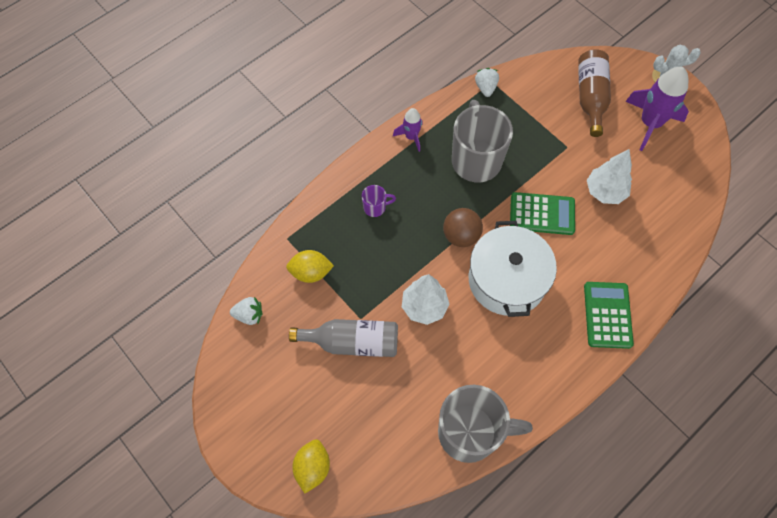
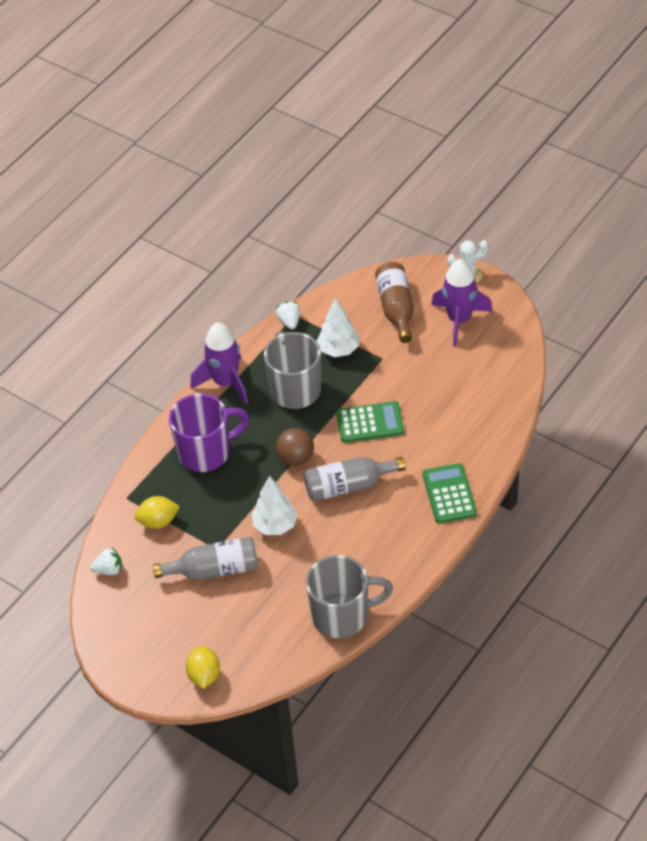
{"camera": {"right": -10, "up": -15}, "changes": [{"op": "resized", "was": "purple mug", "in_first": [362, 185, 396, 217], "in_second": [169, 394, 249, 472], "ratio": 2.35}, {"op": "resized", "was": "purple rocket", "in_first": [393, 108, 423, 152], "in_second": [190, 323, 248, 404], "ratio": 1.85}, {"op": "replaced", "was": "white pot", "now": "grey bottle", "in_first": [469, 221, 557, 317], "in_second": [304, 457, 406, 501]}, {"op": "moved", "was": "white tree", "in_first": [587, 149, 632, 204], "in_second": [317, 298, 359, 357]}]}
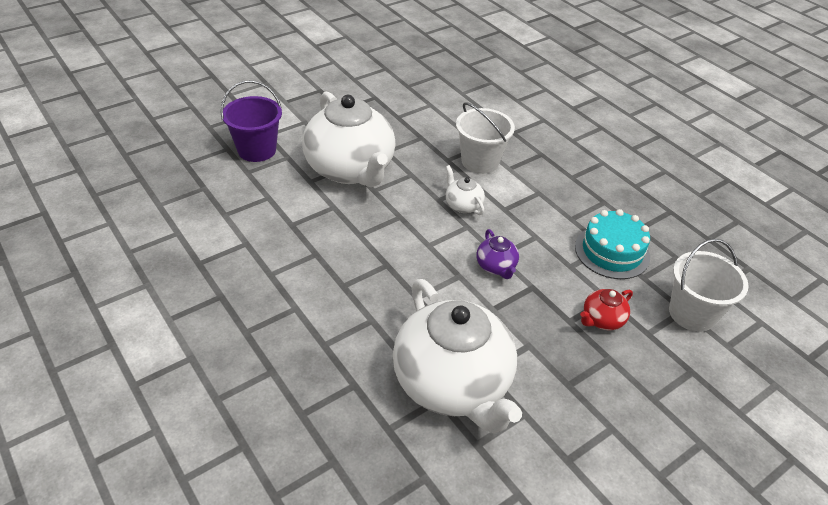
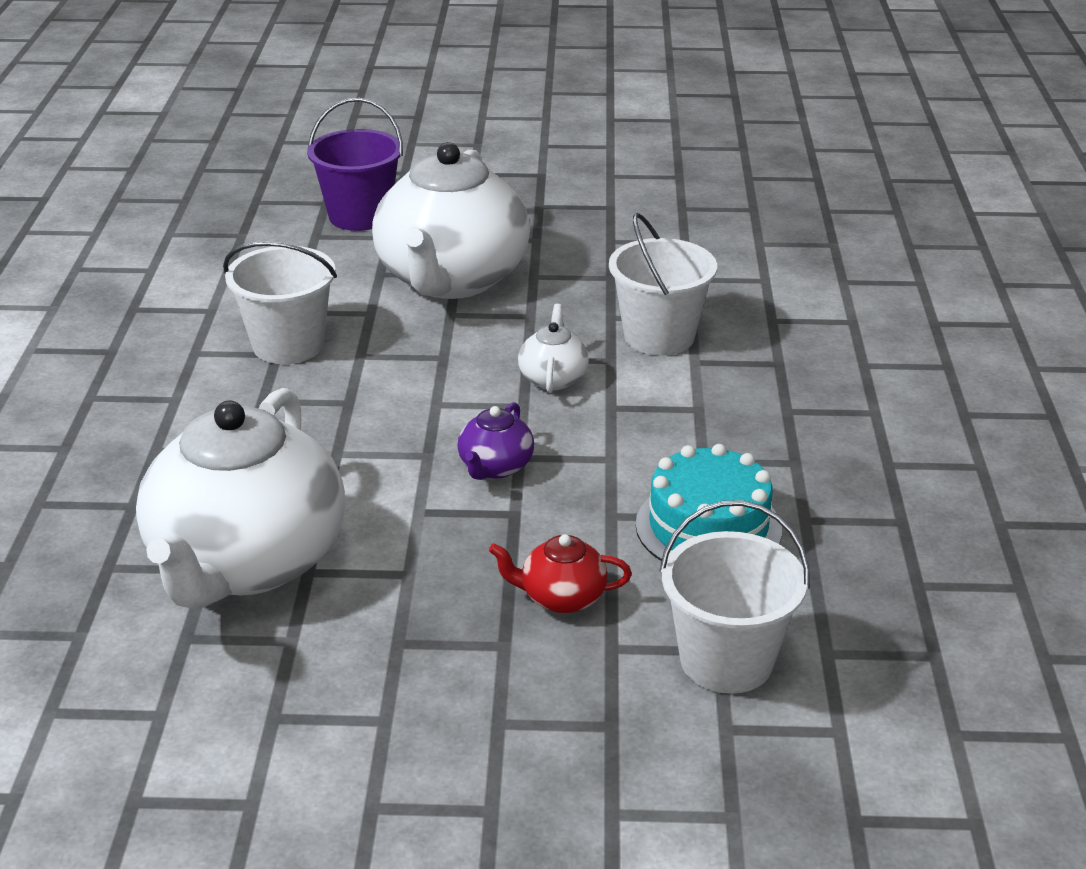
{"camera": {"right": 40, "up": -10}, "changes": [{"op": "added", "now": "white bucket", "in_second": [223, 242, 337, 364]}]}
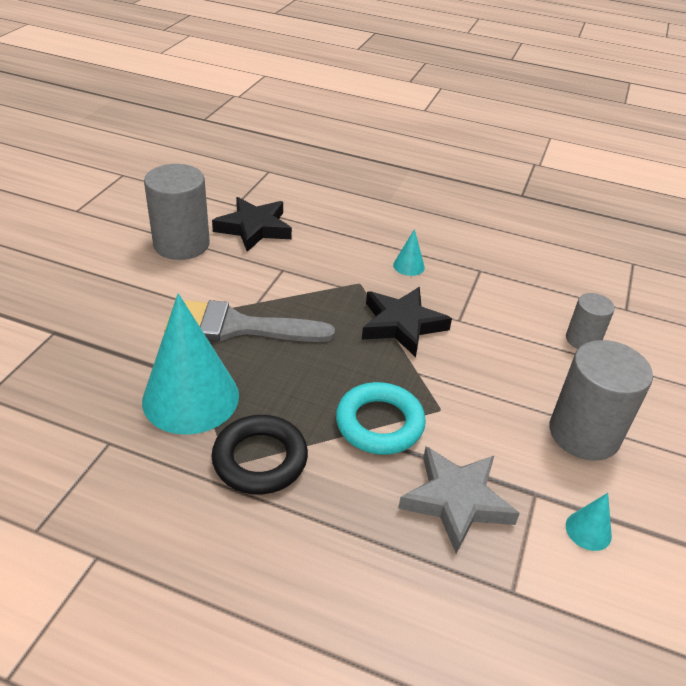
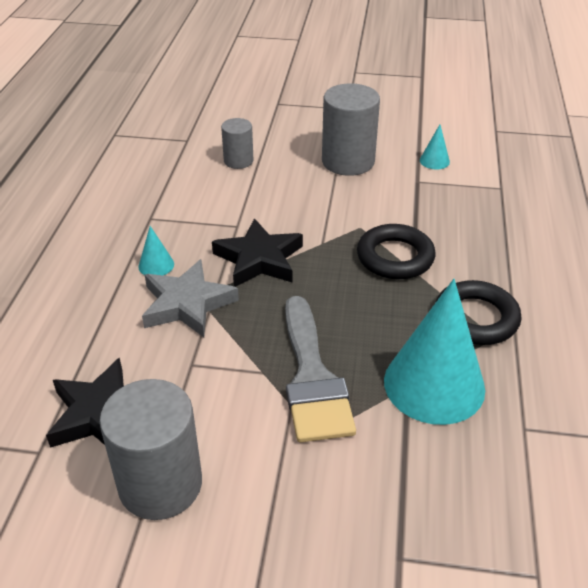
{"camera": {"right": -100, "up": 0}, "changes": [{"op": "recoloured", "was": "turquoise ring", "now": "black ring", "in_first": [336, 382, 426, 455], "in_second": [357, 224, 435, 279]}, {"op": "moved", "was": "grey star", "in_first": [398, 446, 520, 554], "in_second": [142, 259, 239, 337]}]}
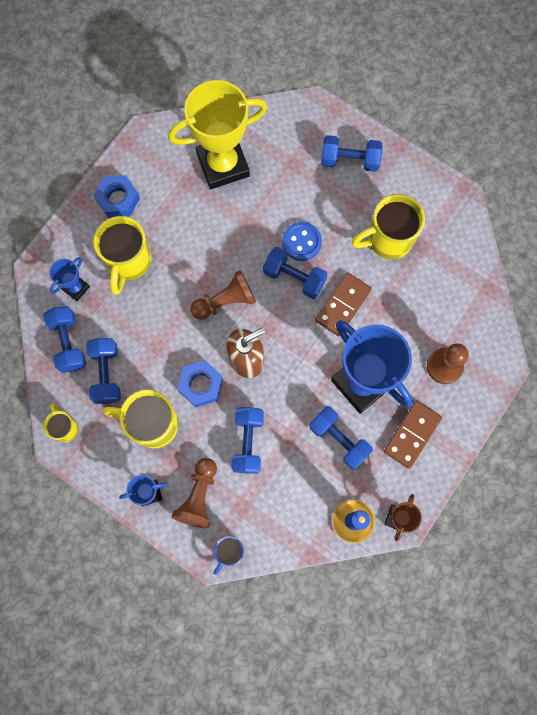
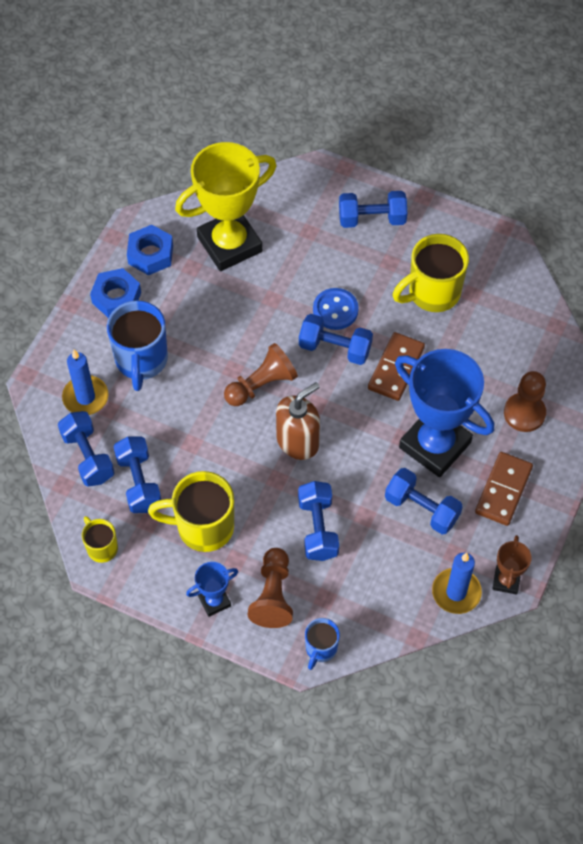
{"camera": {"right": -10, "up": -15}, "changes": [{"op": "replaced", "was": "blue trophy", "now": "blue candle", "in_first": [49, 257, 90, 301], "in_second": [62, 350, 108, 415]}, {"op": "recoloured", "was": "yellow mug", "now": "blue mug", "in_first": [93, 216, 151, 295], "in_second": [107, 300, 168, 391]}, {"op": "moved", "was": "blue nut", "in_first": [178, 360, 223, 407], "in_second": [127, 225, 173, 275]}]}
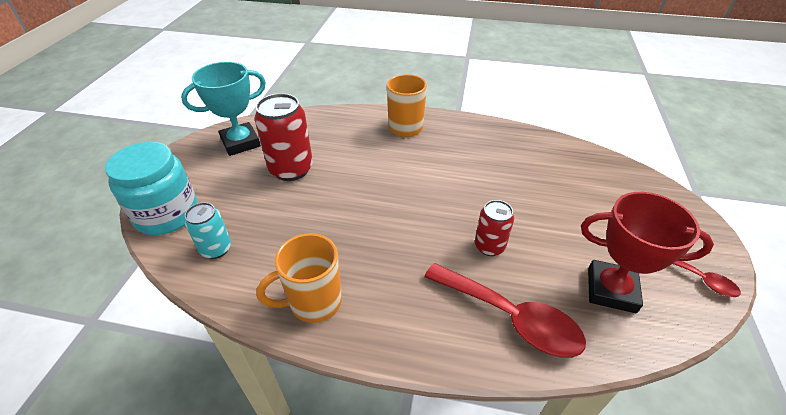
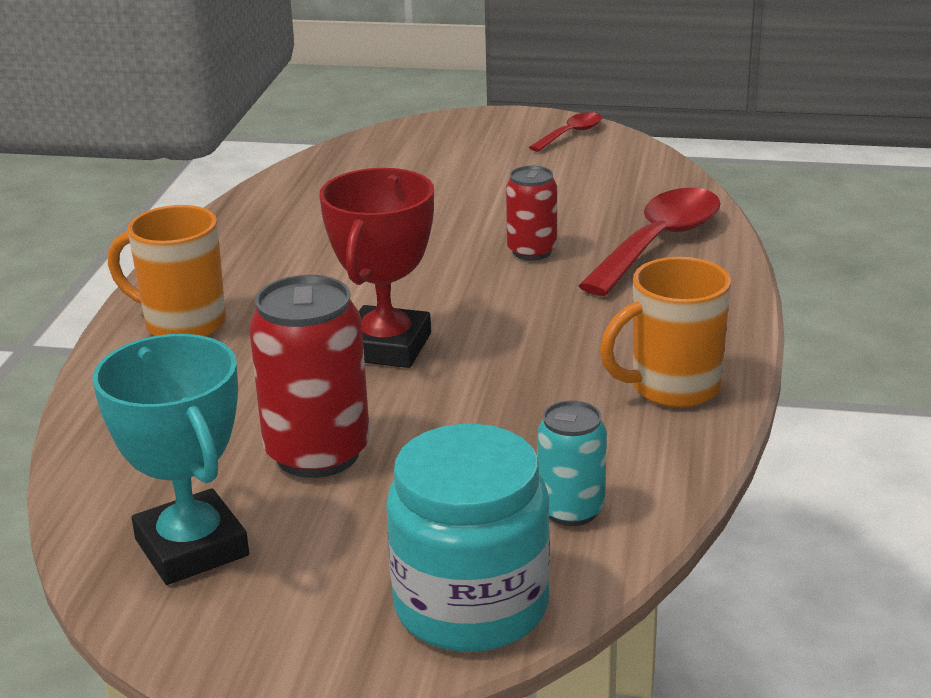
{"camera": {"right": -90, "up": -15}, "changes": [{"op": "turned", "was": "orange mug", "in_first": [256, 233, 342, 323], "in_second": [600, 257, 731, 408], "clockwise": 90}, {"op": "moved", "was": "red trophy", "in_first": [581, 192, 714, 313], "in_second": [320, 168, 434, 368]}]}
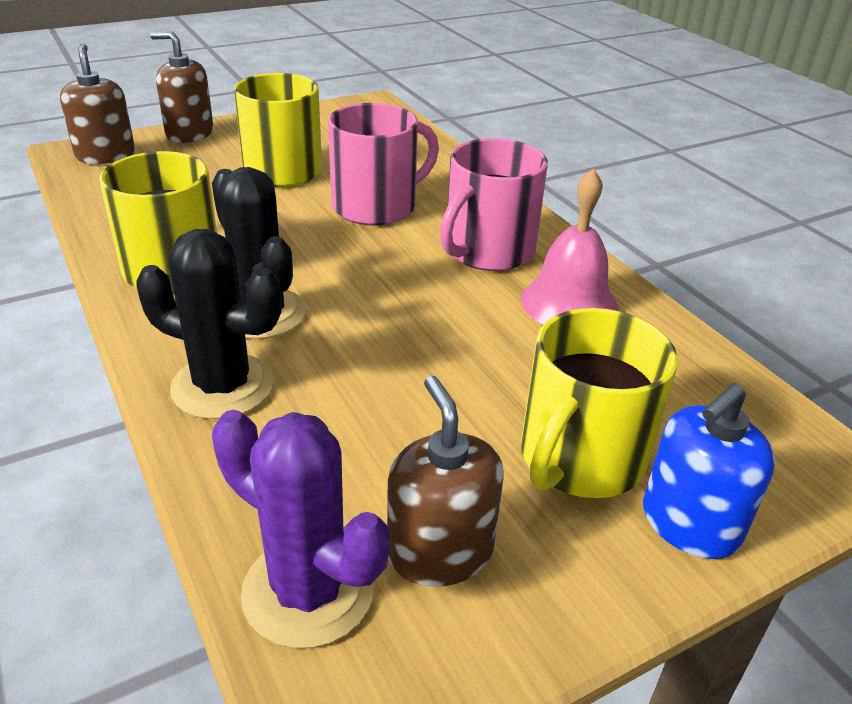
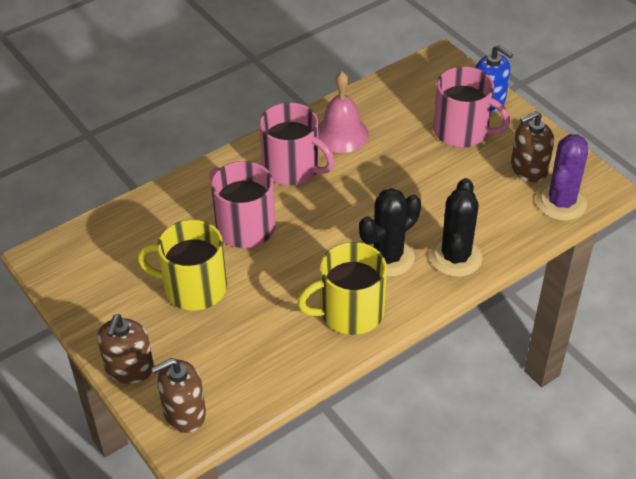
{"camera": {"right": -95, "up": 10}, "changes": [{"op": "recoloured", "was": "yellow mug", "now": "pink mug", "in_first": [521, 308, 678, 498], "in_second": [433, 66, 510, 147]}]}
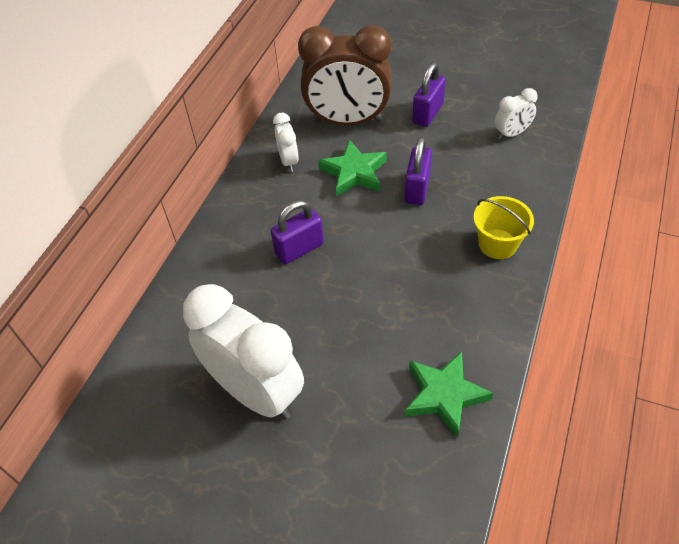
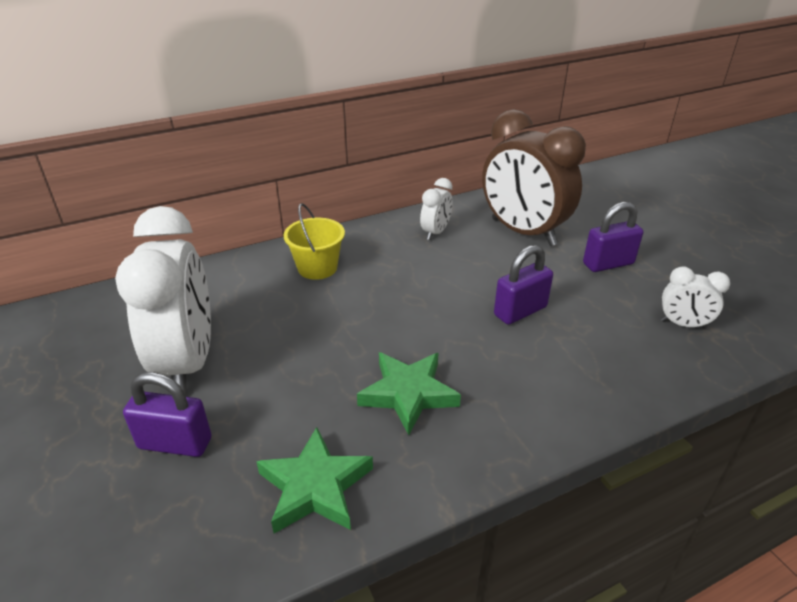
{"camera": {"right": 40, "up": -15}, "changes": [{"op": "moved", "was": "purple padlock", "in_first": [271, 200, 324, 264], "in_second": [123, 372, 212, 457]}, {"op": "moved", "was": "green star", "in_first": [318, 140, 387, 197], "in_second": [357, 352, 461, 435]}, {"op": "moved", "was": "yellow bucket", "in_first": [473, 196, 534, 259], "in_second": [283, 203, 345, 280]}]}
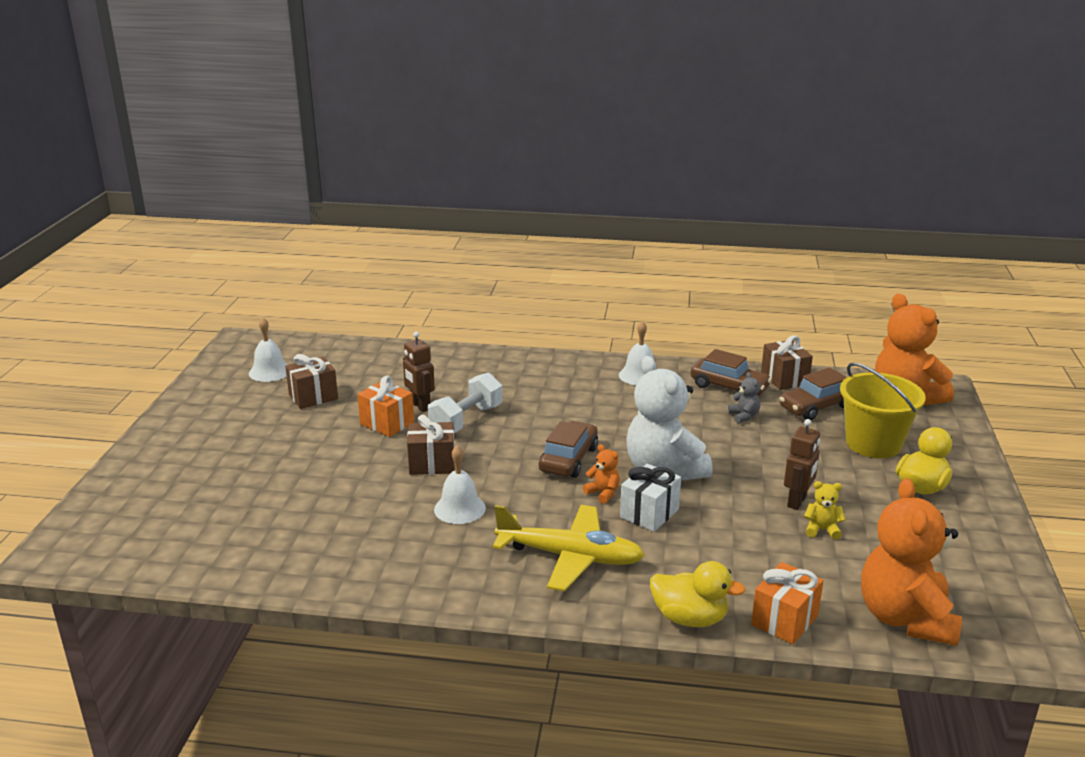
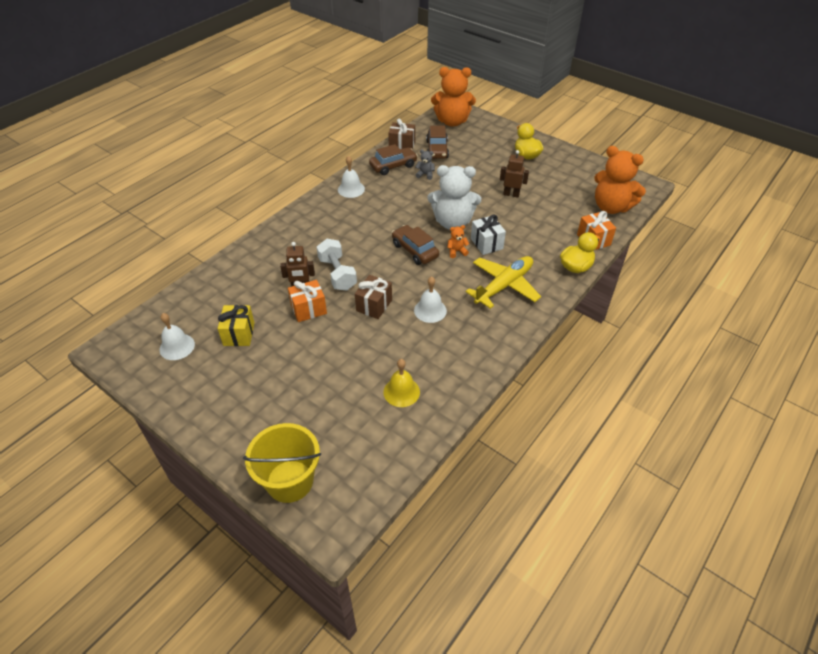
{"camera": {"right": -60, "up": 20}, "changes": [{"op": "recoloured", "was": "brown gift", "now": "yellow gift", "in_first": [285, 354, 338, 409], "in_second": [218, 305, 255, 346]}, {"op": "turned", "was": "brown robot", "in_first": [784, 419, 820, 510], "in_second": [500, 150, 529, 197], "clockwise": -45}, {"op": "removed", "was": "yellow teddy bear", "in_first": [804, 481, 846, 540]}, {"op": "moved", "was": "yellow bucket", "in_first": [840, 362, 926, 458], "in_second": [243, 423, 321, 503]}, {"op": "added", "now": "yellow bell", "in_second": [383, 359, 420, 407]}]}
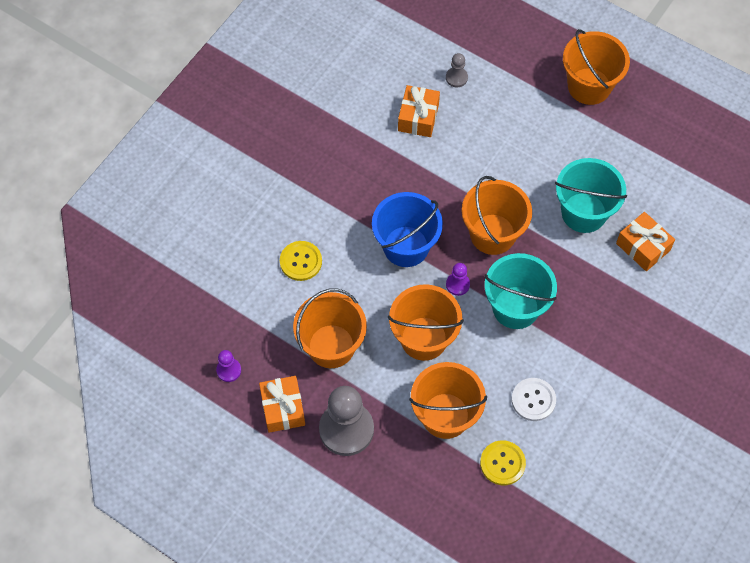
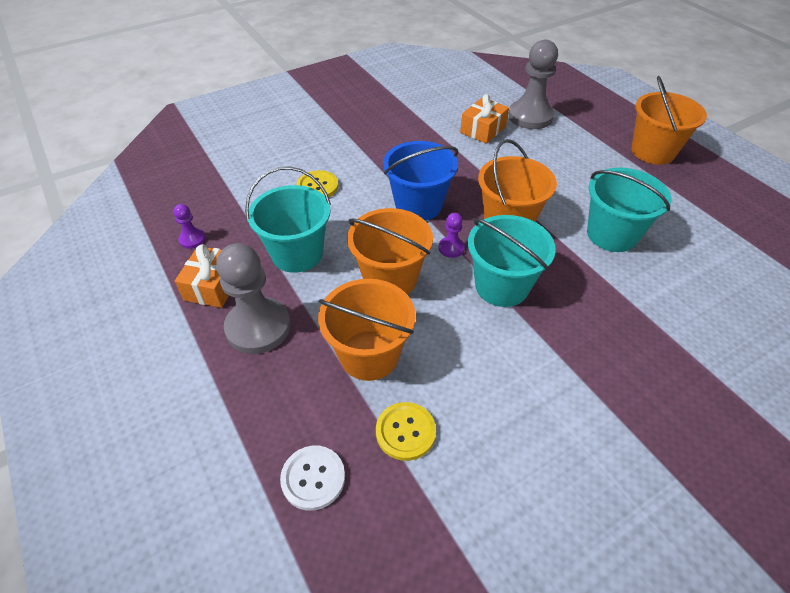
{"camera": {"right": 25, "up": -15}, "changes": [{"op": "recoloured", "was": "orange bucket", "now": "turquoise bucket", "in_first": [293, 289, 367, 368], "in_second": [245, 167, 331, 273]}, {"op": "resized", "was": "grey pawn", "in_first": [446, 53, 468, 87], "in_second": [508, 40, 558, 129], "ratio": 2.18}, {"op": "moved", "was": "white button", "in_first": [512, 378, 556, 421], "in_second": [280, 446, 345, 511]}, {"op": "removed", "was": "orange gift", "in_first": [616, 212, 675, 271]}]}
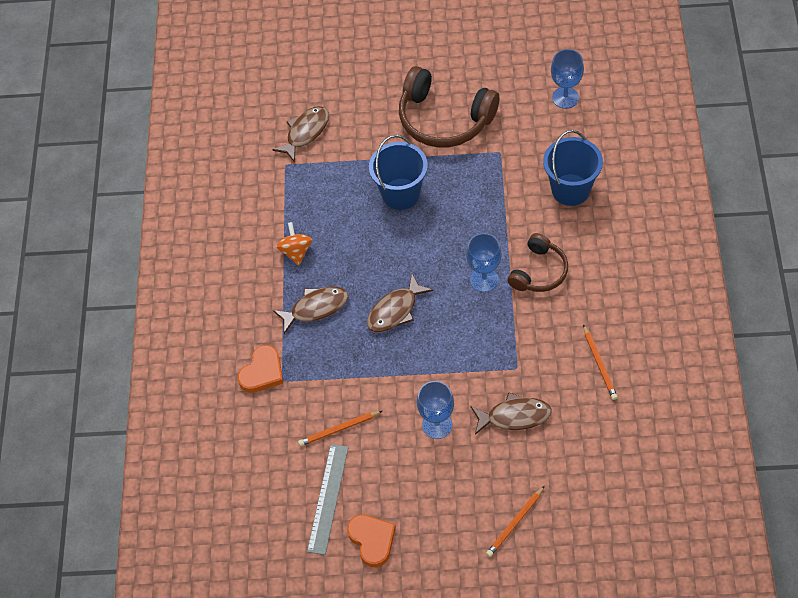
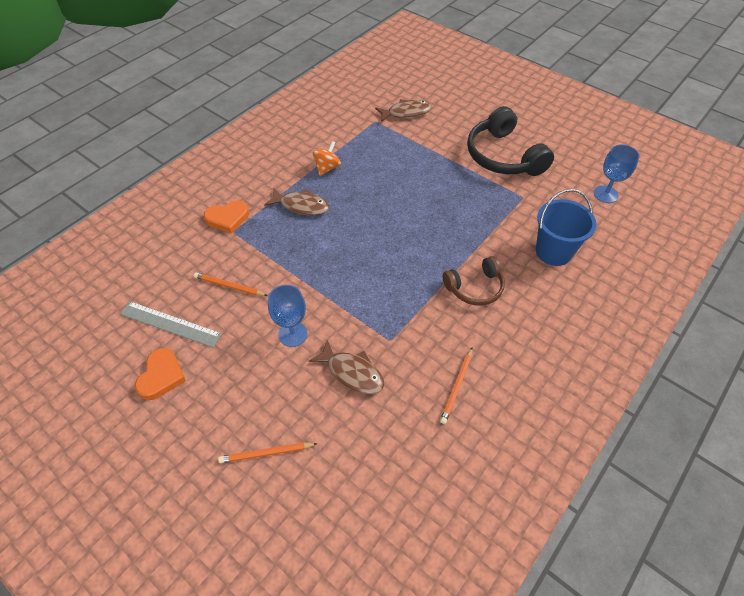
{"camera": {"right": 35, "up": -5}, "changes": [{"op": "turned", "was": "grey ruler", "in_first": [307, 444, 349, 555], "in_second": [120, 301, 222, 347], "clockwise": 60}, {"op": "removed", "was": "brown fish", "in_first": [367, 274, 433, 332]}, {"op": "removed", "was": "blue bucket", "in_first": [369, 135, 428, 210]}, {"op": "recoloured", "was": "brown headphones", "now": "black headphones", "in_first": [399, 66, 499, 147], "in_second": [467, 106, 554, 176]}, {"op": "removed", "was": "blue goblet", "in_first": [466, 233, 502, 292]}]}
